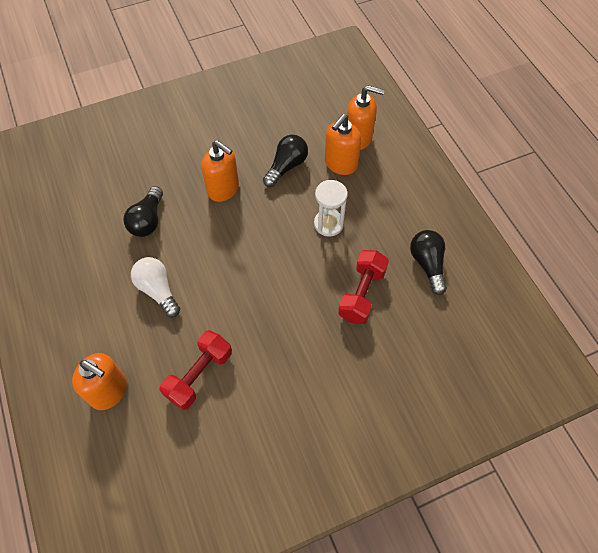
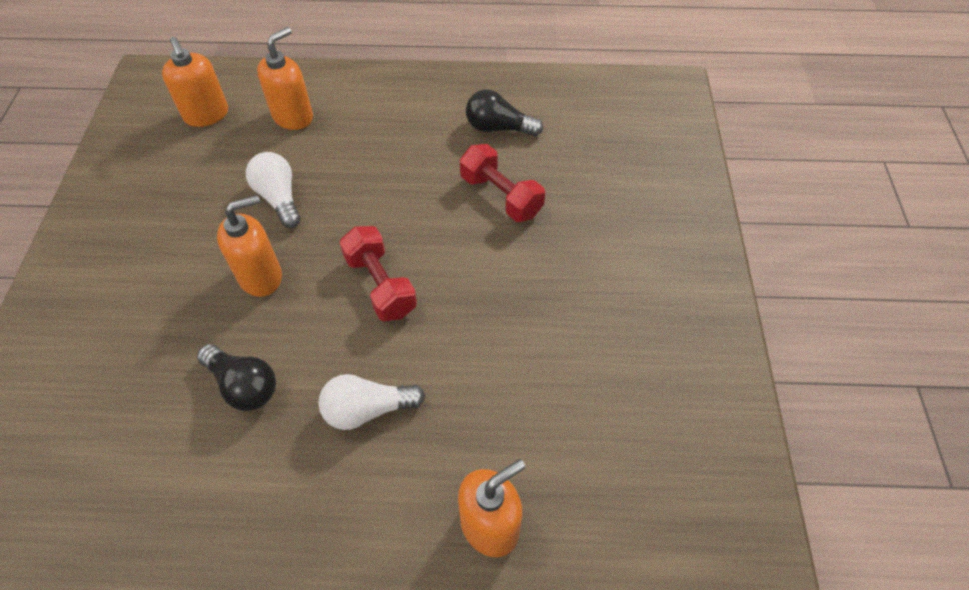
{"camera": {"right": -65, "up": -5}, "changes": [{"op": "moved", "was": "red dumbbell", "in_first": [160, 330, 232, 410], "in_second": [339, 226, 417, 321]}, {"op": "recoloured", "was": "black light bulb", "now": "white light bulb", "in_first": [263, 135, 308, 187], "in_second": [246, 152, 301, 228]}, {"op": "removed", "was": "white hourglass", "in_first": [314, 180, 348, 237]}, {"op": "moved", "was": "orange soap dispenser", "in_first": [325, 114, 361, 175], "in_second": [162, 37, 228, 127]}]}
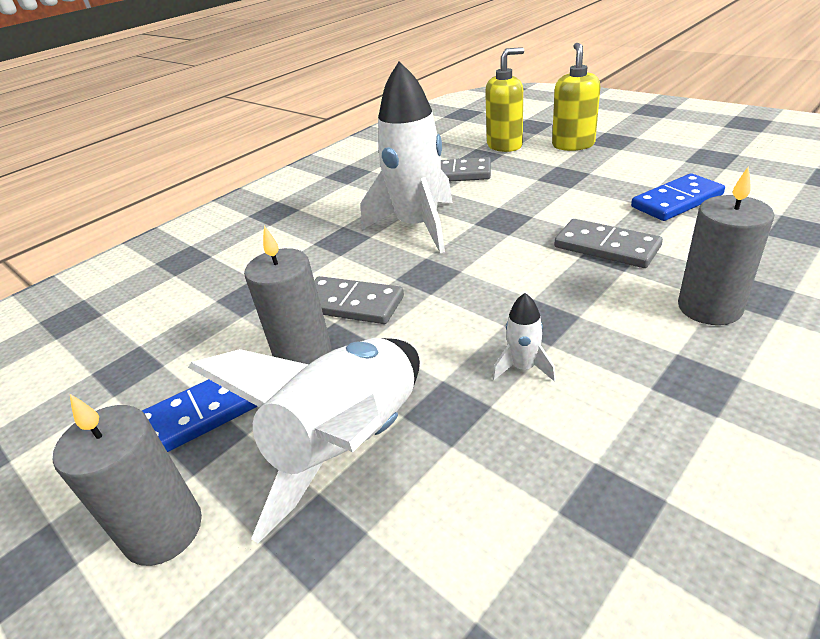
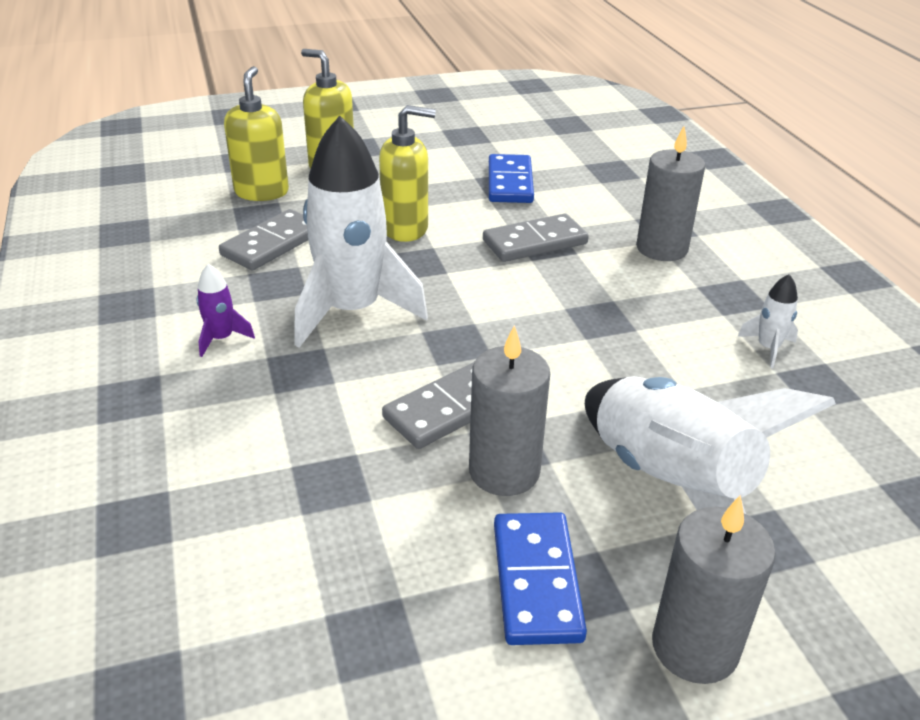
{"camera": {"right": -65, "up": 0}, "changes": [{"op": "moved", "was": "white rocket", "in_first": [492, 293, 556, 381], "in_second": [737, 274, 798, 368]}, {"op": "added", "now": "purple rocket", "in_second": [197, 264, 255, 357]}, {"op": "added", "now": "yellow soap dispenser", "in_second": [379, 105, 436, 242]}]}
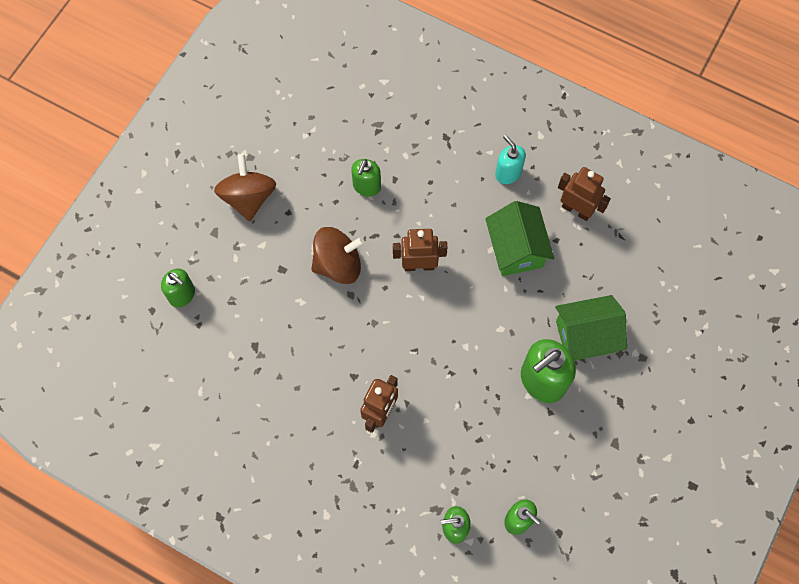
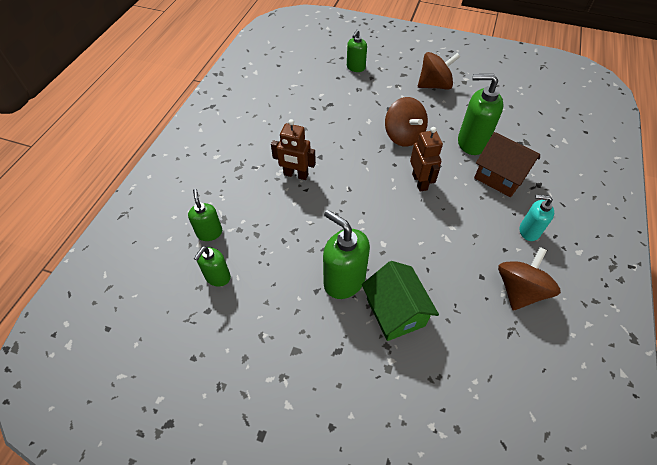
{"camera": {"right": 80, "up": -15}, "changes": [{"op": "resized", "was": "green soap dispenser", "in_first": [351, 159, 381, 197], "in_second": [458, 74, 504, 155], "ratio": 1.67}, {"op": "removed", "was": "green house", "in_first": [485, 201, 554, 276]}, {"op": "turned", "was": "turquoise soap dispenser", "in_first": [495, 135, 526, 184], "in_second": [520, 195, 554, 241], "clockwise": -120}, {"op": "replaced", "was": "brown robot", "now": "brown spinning top", "in_first": [558, 167, 611, 221], "in_second": [498, 247, 561, 310]}, {"op": "added", "now": "brown house", "in_second": [474, 132, 540, 197]}]}
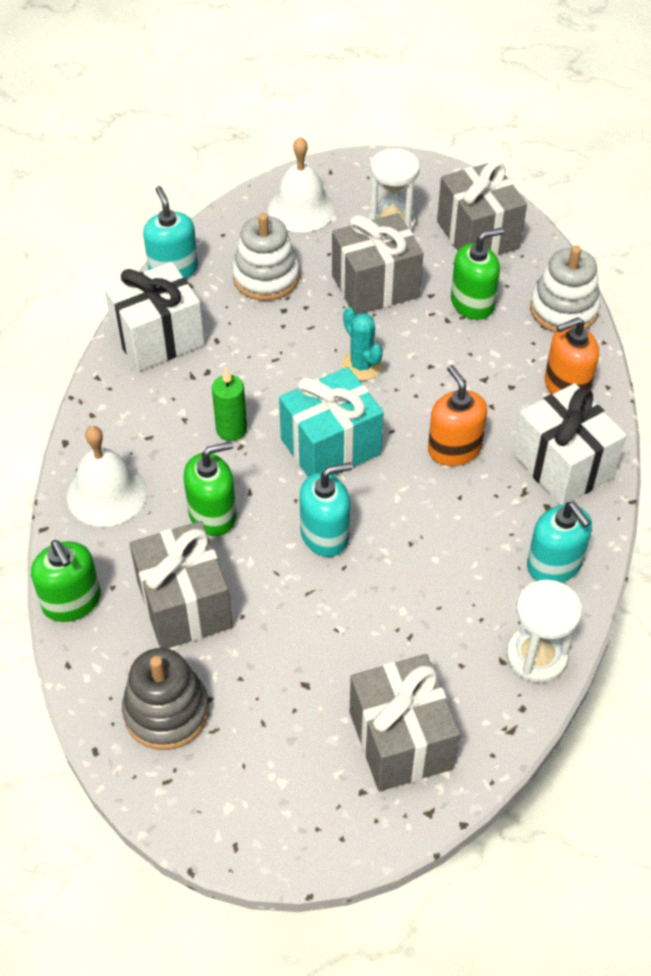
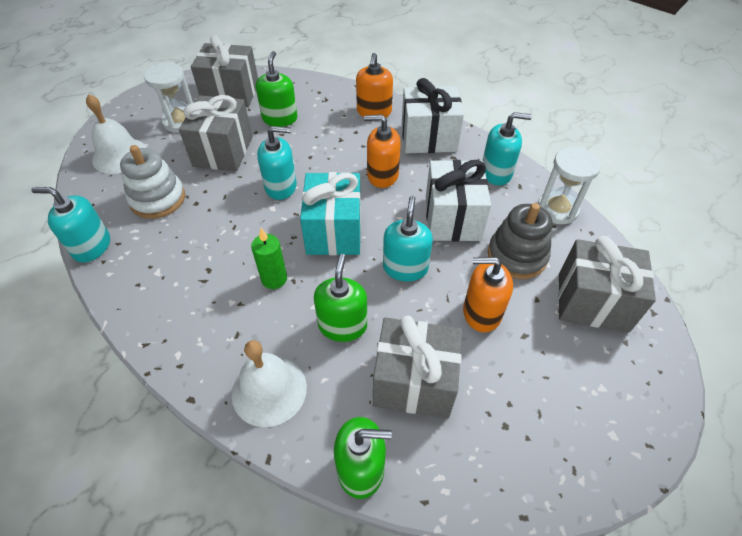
{"camera": {"right": -60, "up": 0}, "changes": [{"op": "moved", "was": "white gift", "in_first": [104, 262, 205, 372], "in_second": [426, 160, 491, 241]}, {"op": "moved", "was": "grey stacking toy", "in_first": [122, 648, 209, 750], "in_second": [488, 203, 552, 279]}, {"op": "replaced", "was": "turquoise cactus", "now": "turquoise soap dispenser", "in_first": [342, 307, 383, 381], "in_second": [257, 126, 297, 200]}, {"op": "removed", "was": "white stacking toy", "in_first": [530, 246, 600, 332]}, {"op": "added", "now": "orange soap dispenser", "in_second": [463, 257, 513, 332]}]}
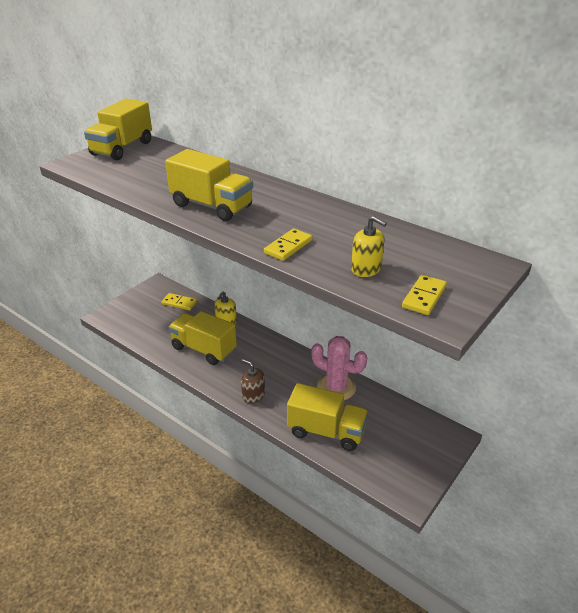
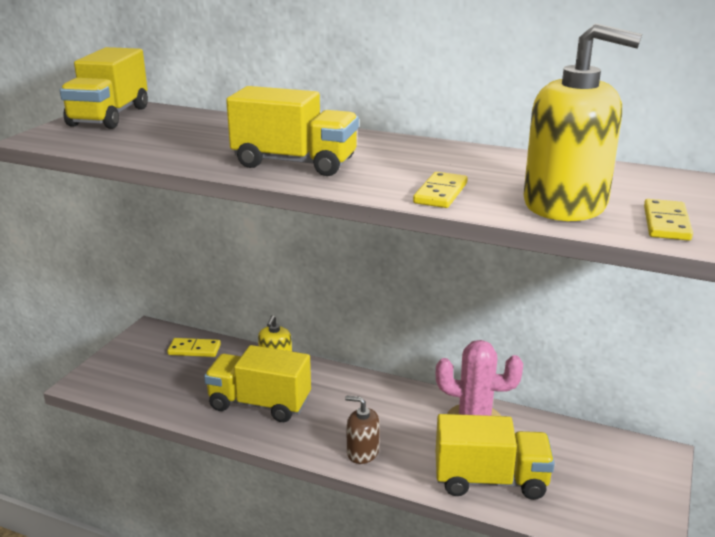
{"camera": {"right": -15, "up": -10}, "changes": [{"op": "resized", "was": "yellow soap dispenser", "in_first": [351, 216, 387, 277], "in_second": [524, 23, 642, 221], "ratio": 2.06}]}
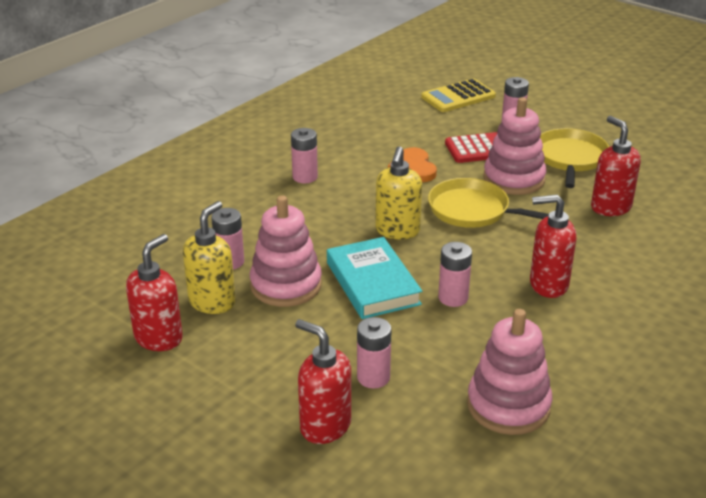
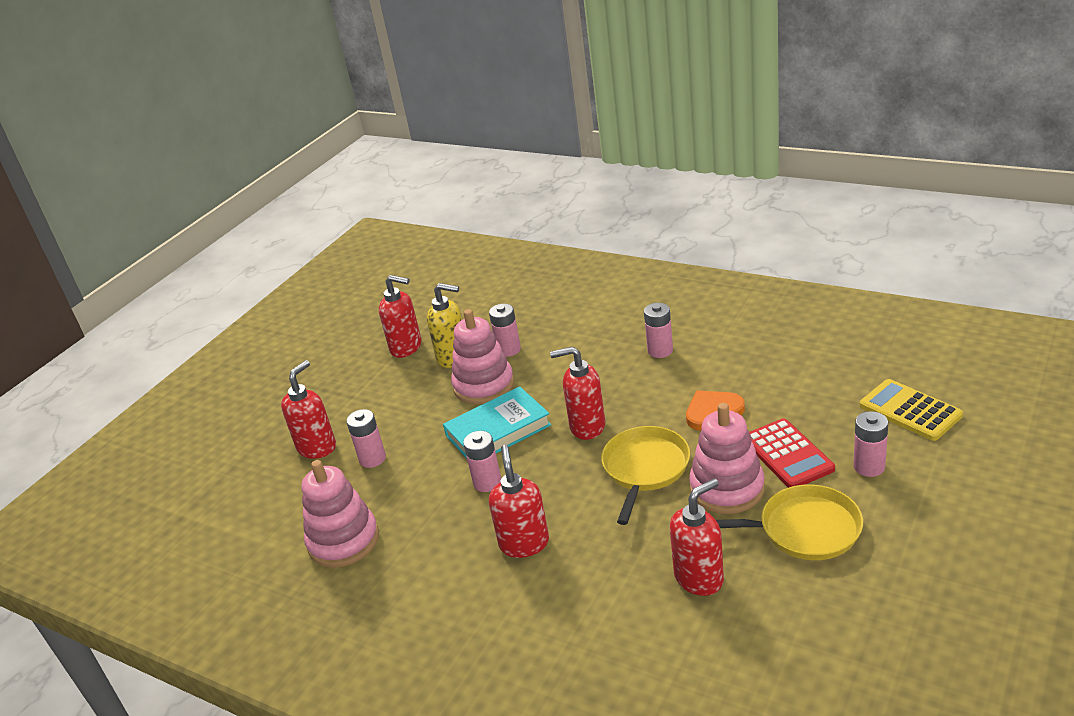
{"camera": {"right": 85, "up": 0}, "changes": [{"op": "recoloured", "was": "yellow soap dispenser", "now": "red soap dispenser", "in_first": [375, 146, 422, 240], "in_second": [550, 346, 605, 440]}]}
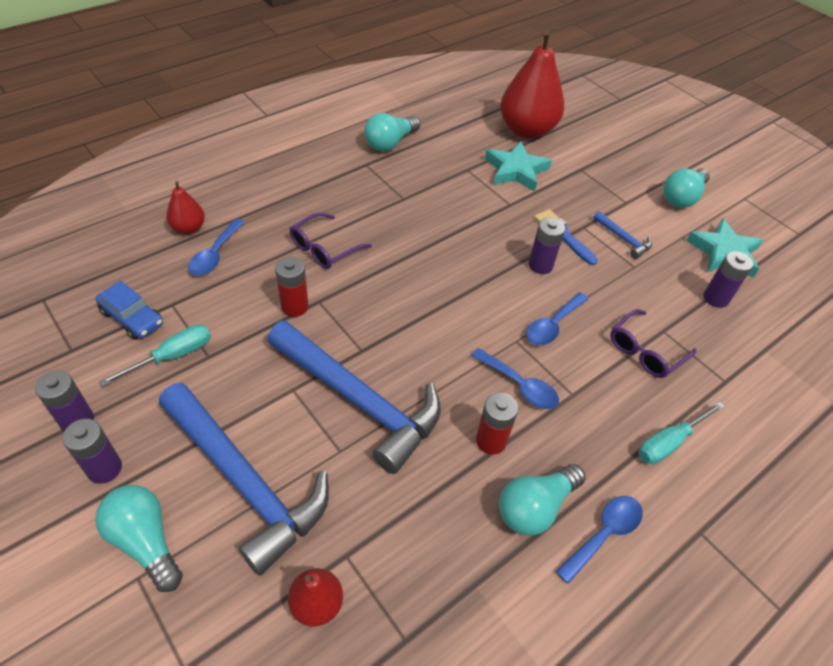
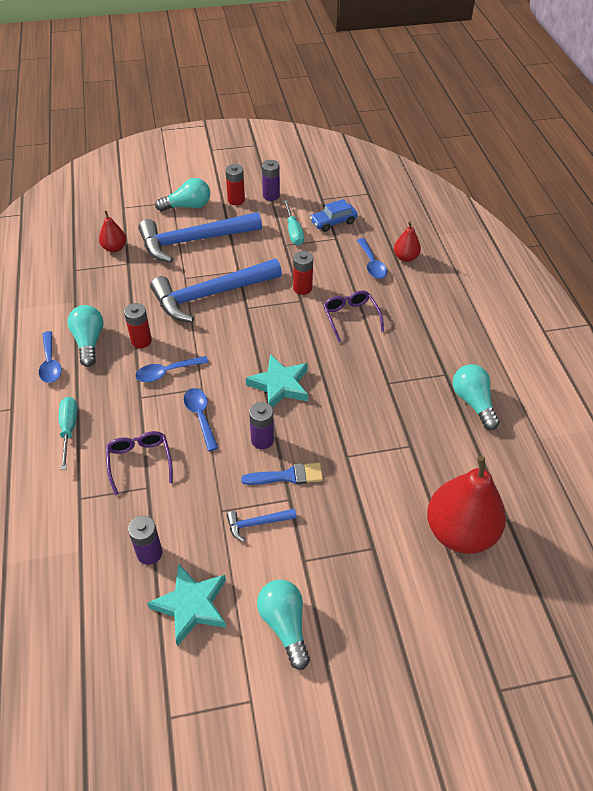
{"camera": {"right": 120, "up": 0}, "changes": [{"op": "recoloured", "was": "purple battery", "now": "red battery", "in_first": [62, 419, 122, 484], "in_second": [225, 164, 245, 205]}, {"op": "turned", "was": "blue spoon", "in_first": [188, 219, 245, 276], "in_second": [357, 238, 388, 279], "clockwise": -150}, {"op": "moved", "was": "turquoise star", "in_first": [485, 141, 552, 192], "in_second": [246, 354, 308, 408]}]}
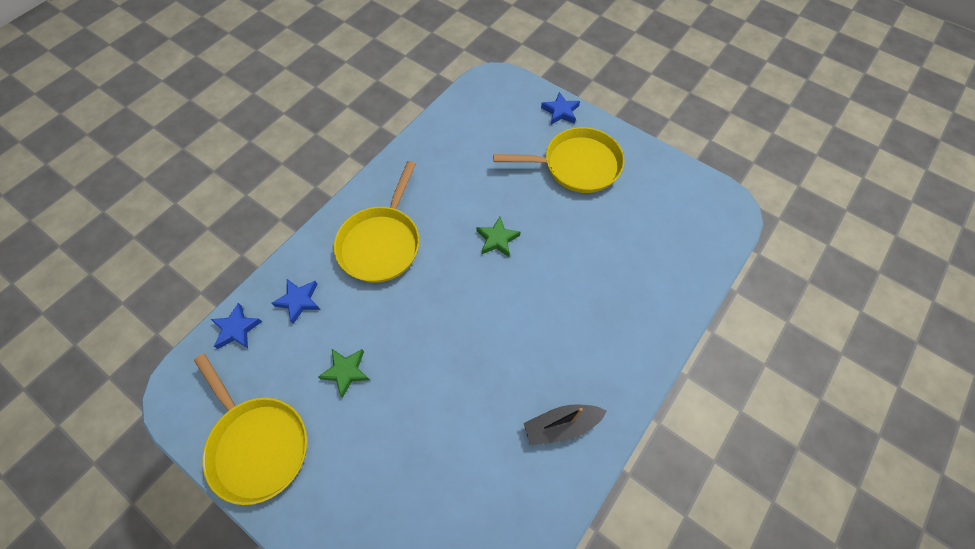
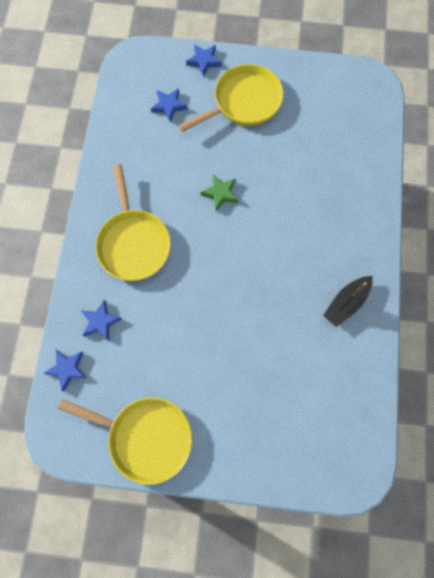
{"camera": {"right": -30, "up": 10}, "changes": [{"op": "removed", "was": "green star", "in_first": [318, 349, 370, 398]}, {"op": "added", "now": "blue star", "in_second": [151, 88, 188, 123]}]}
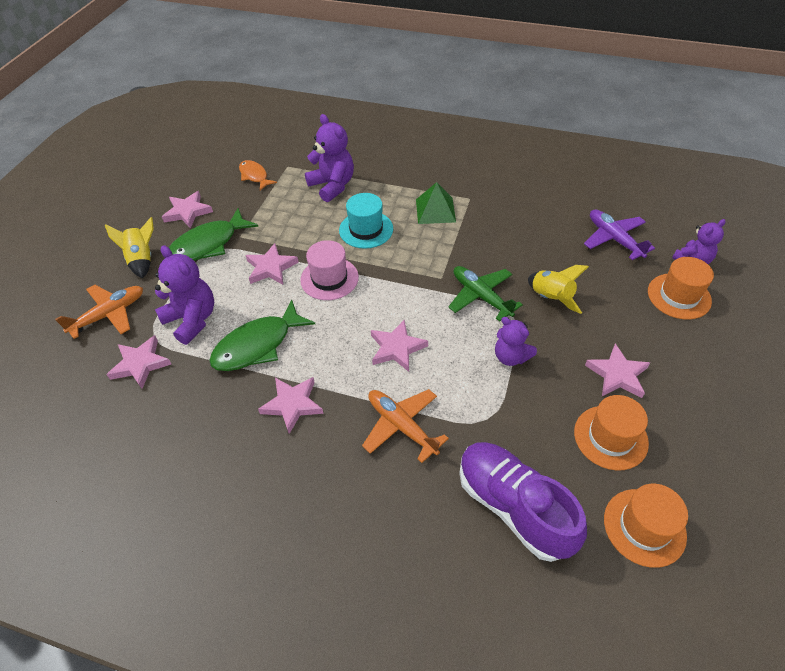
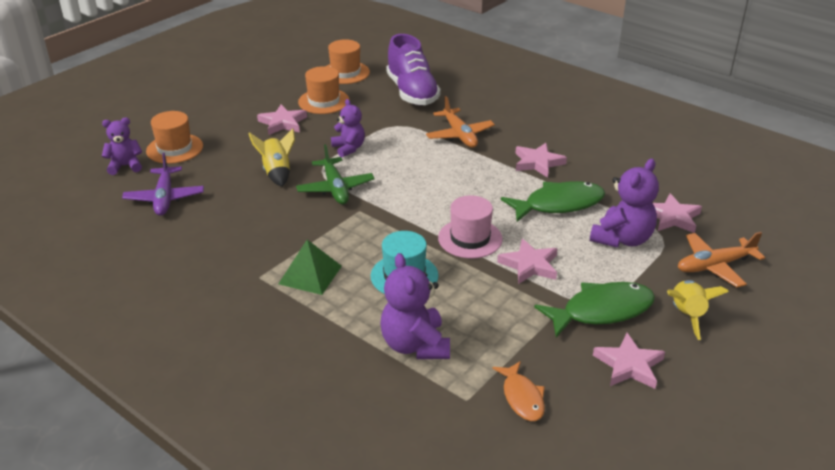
{"camera": {"right": -160, "up": -15}, "changes": [{"op": "turned", "was": "purple teddy bear", "in_first": [155, 245, 214, 345], "in_second": [590, 158, 659, 248], "clockwise": -120}, {"op": "removed", "was": "pink star", "in_first": [371, 320, 428, 372]}]}
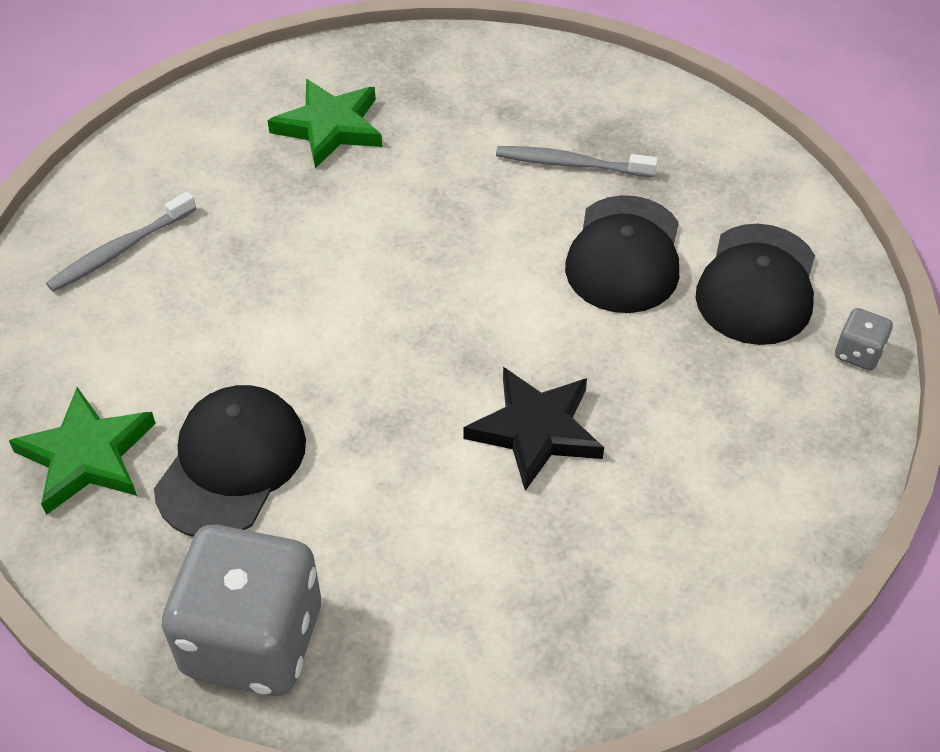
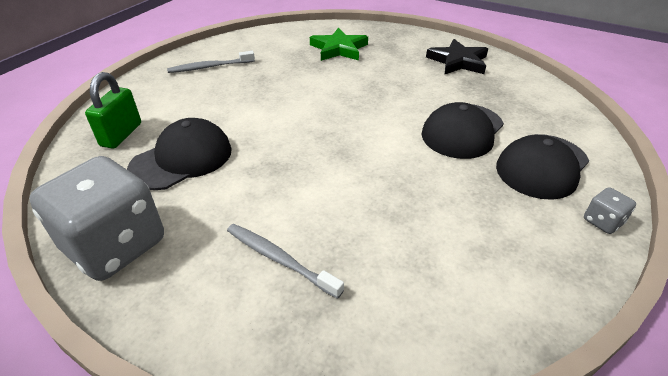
{"camera": {"right": 25, "up": -10}, "changes": [{"op": "replaced", "was": "green star", "now": "green padlock", "in_first": [9, 387, 156, 515], "in_second": [85, 72, 141, 149]}, {"op": "moved", "was": "black star", "in_first": [463, 367, 604, 491], "in_second": [426, 39, 488, 74]}, {"op": "moved", "was": "grey toothbrush", "in_first": [496, 146, 658, 177], "in_second": [227, 224, 344, 299]}]}
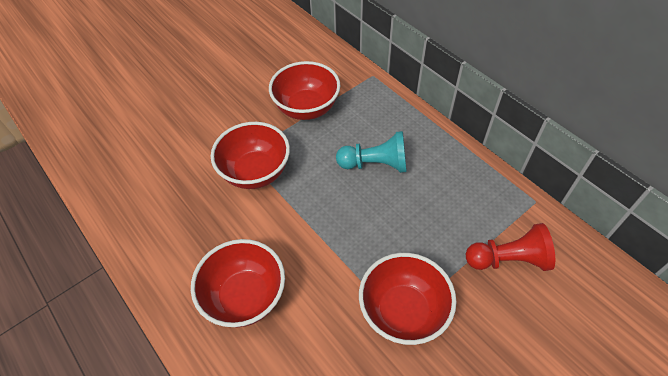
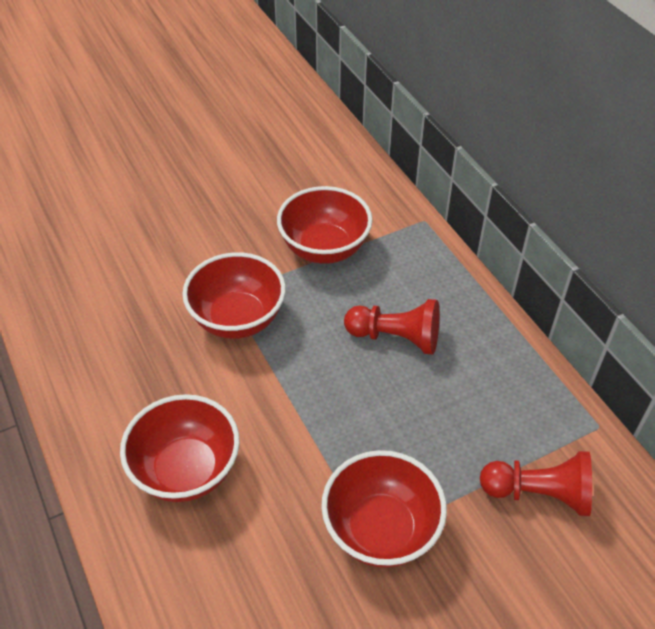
{"camera": {"right": 10, "up": -5}, "changes": [{"op": "recoloured", "was": "turquoise pawn", "now": "red pawn", "in_first": [336, 131, 407, 173], "in_second": [344, 299, 439, 354]}]}
